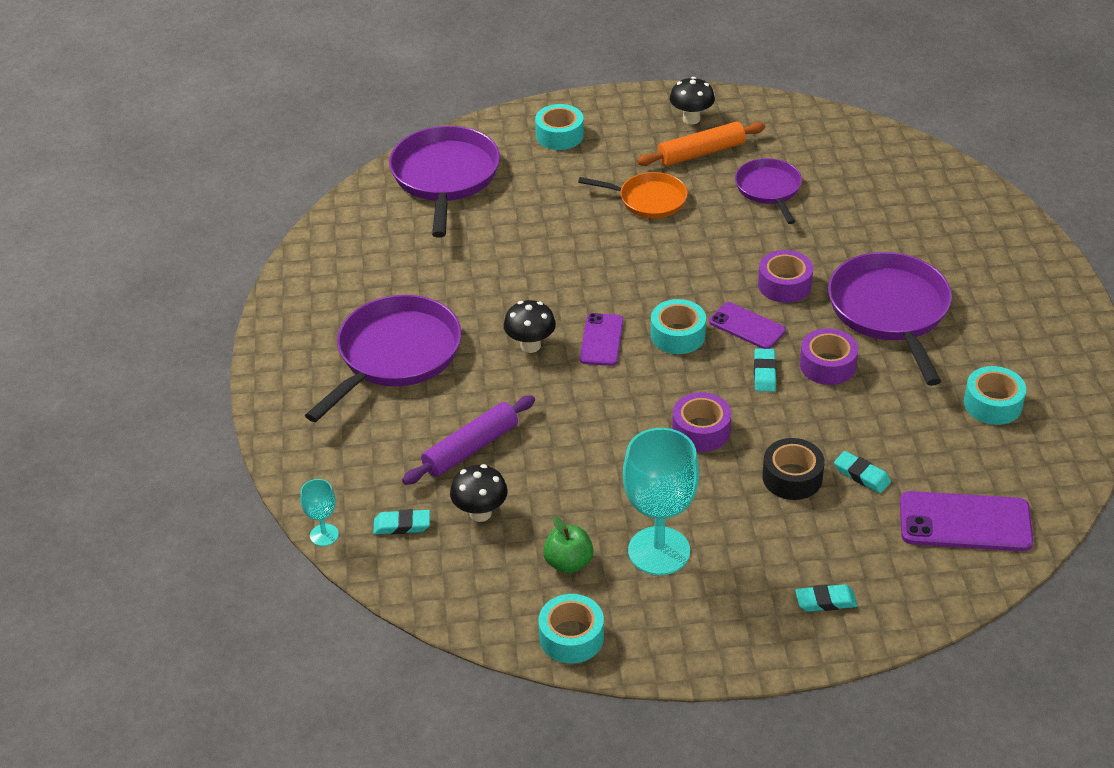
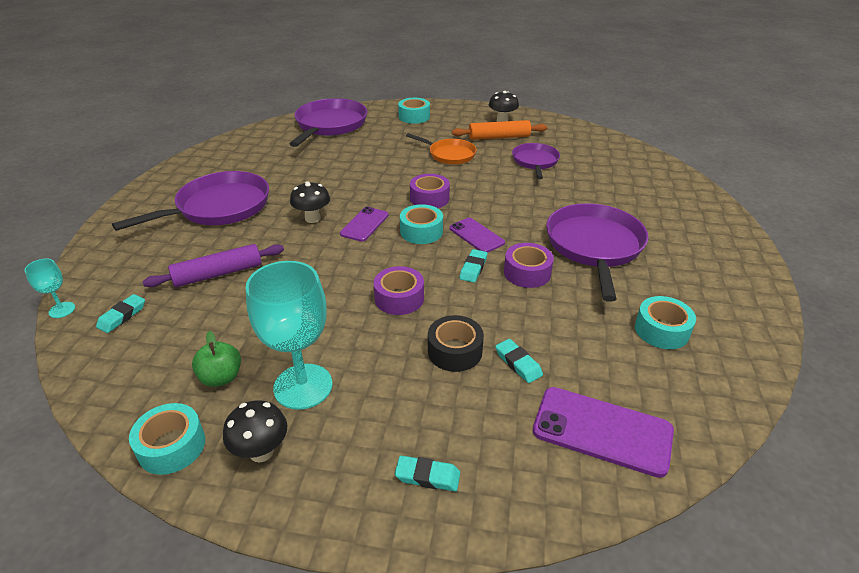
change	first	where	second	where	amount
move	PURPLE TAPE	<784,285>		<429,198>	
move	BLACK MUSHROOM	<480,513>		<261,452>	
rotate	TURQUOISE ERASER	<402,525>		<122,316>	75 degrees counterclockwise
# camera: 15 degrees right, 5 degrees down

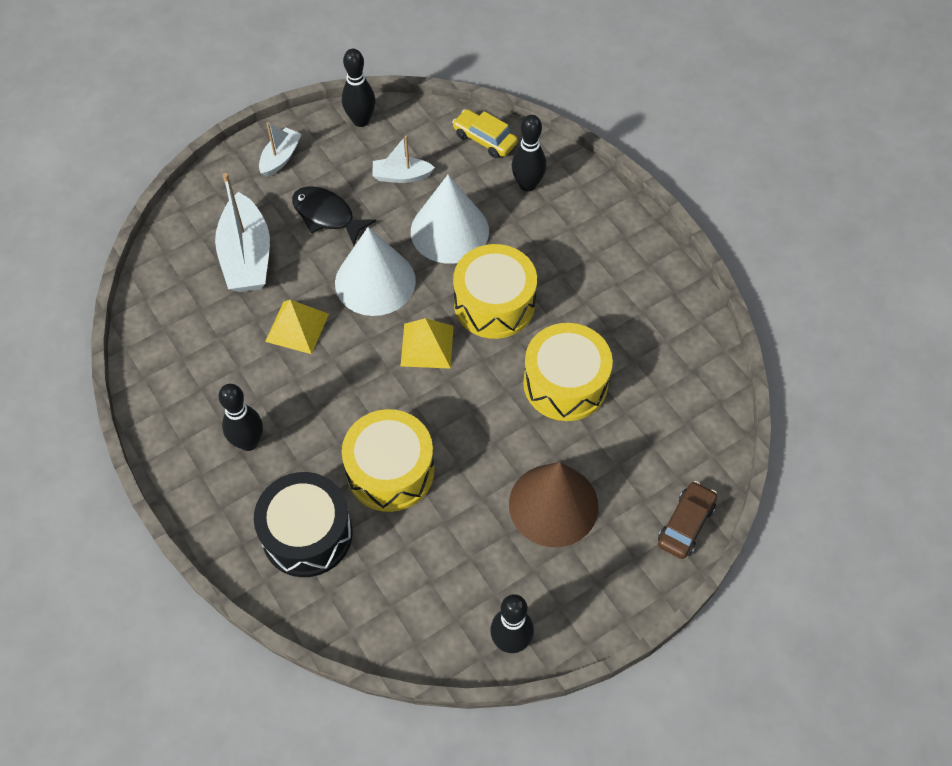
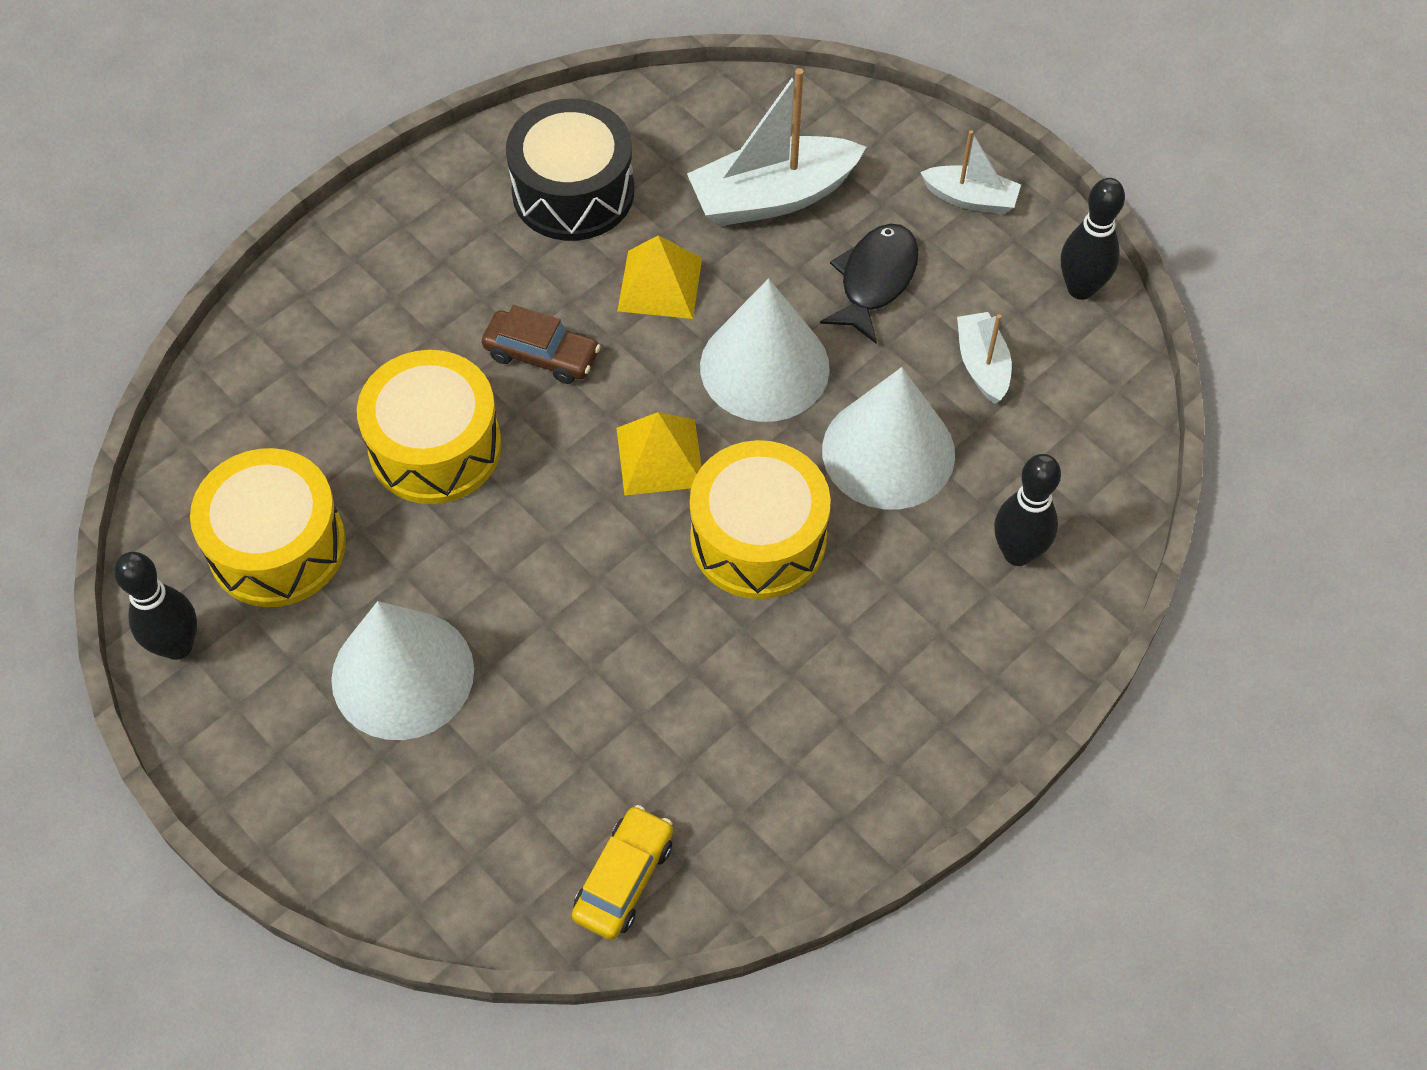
change	first	where	second	where	amount
move	YELLOW CAR	<485,139>		<624,878>	
move	YELLOW DRUM	<565,383>		<277,546>	
delete	BLACK BOWLING PIN	<248,442>			
recolor	BROWN CONE	<553,505>	WHITE CONE	<402,674>	
move	BLACK DRUM	<307,534>		<573,192>	
move	BROWN CAR	<686,524>		<542,355>	
# camera: 80 degrees right, 0 degrees up

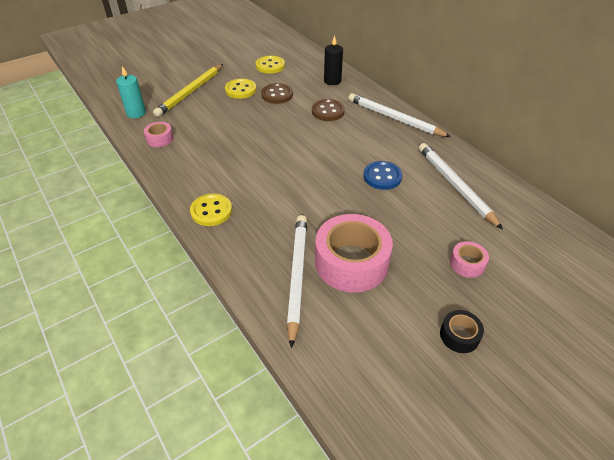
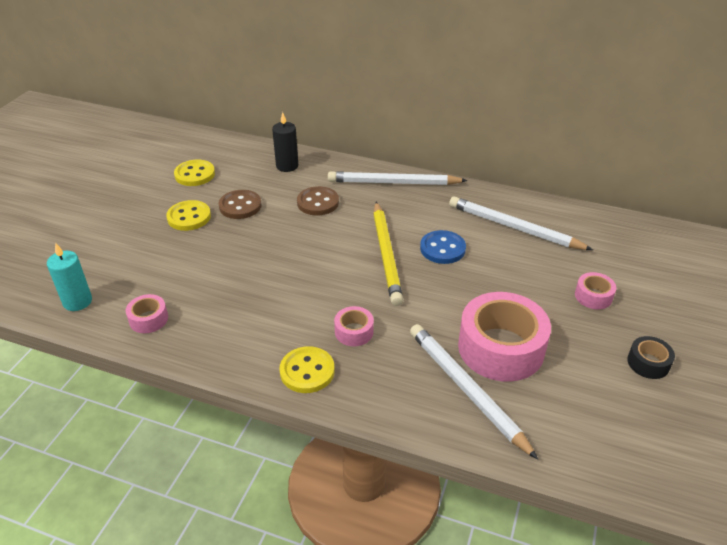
change	first	where	second	where	amount
move	YELLOW PENCIL	<190,92>		<386,255>	
insert			PINK TAPE	<354,332>	
# camera: 35 degrees left, 5 degrees down

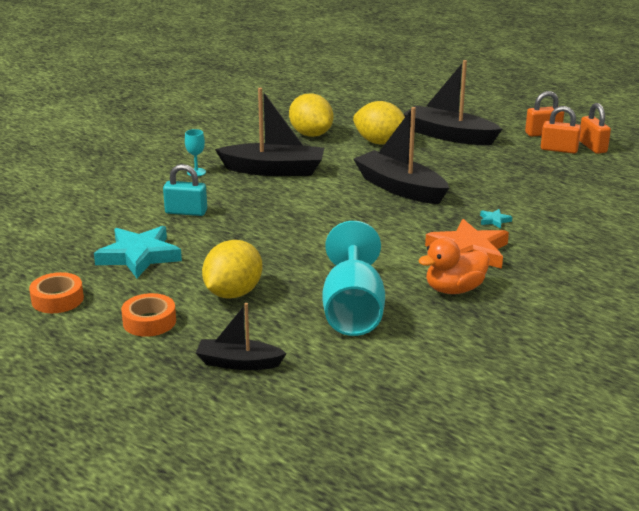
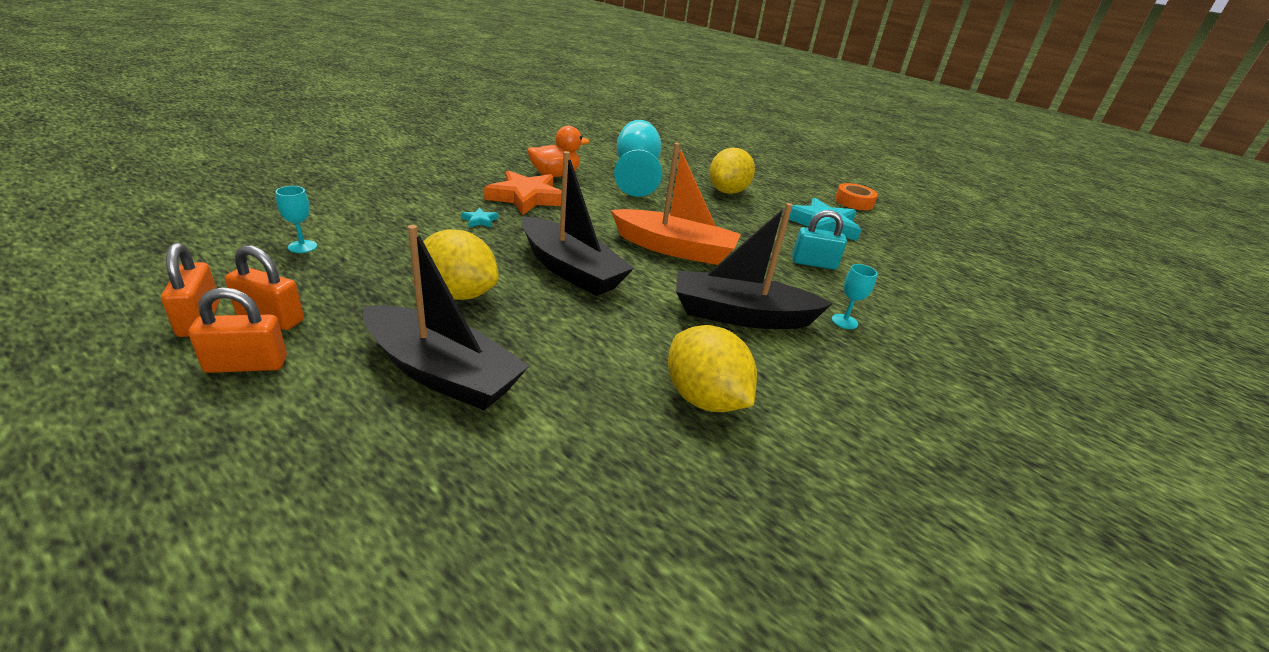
change	first	where	second	where	amount
move	YELLOW LEMON	<380,142>		<458,294>	
delete	ORANGE TAPE	<149,321>			
delete	BLACK BOAT	<238,363>			
insert			ORANGE BOAT	<674,249>	
insert			TURQUOISE GOBLET	<302,246>	
# camera: 175 degrees right, 5 degrees up

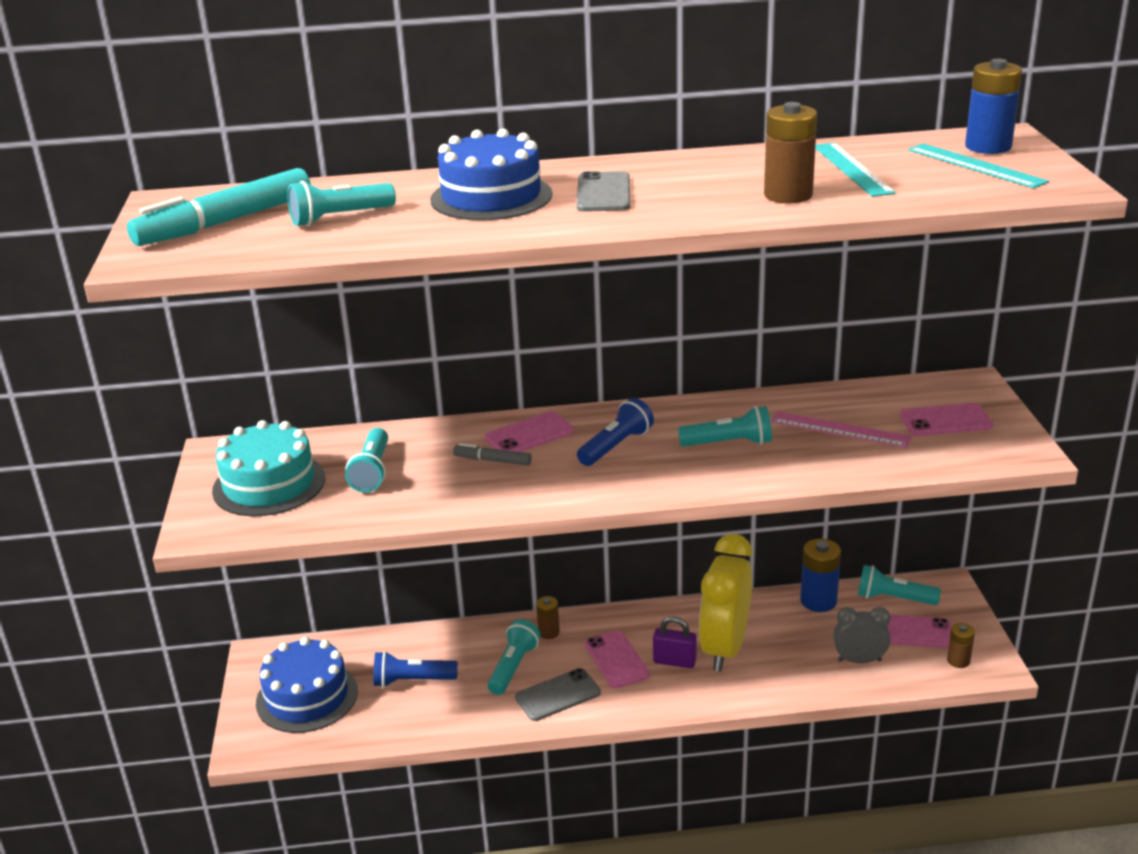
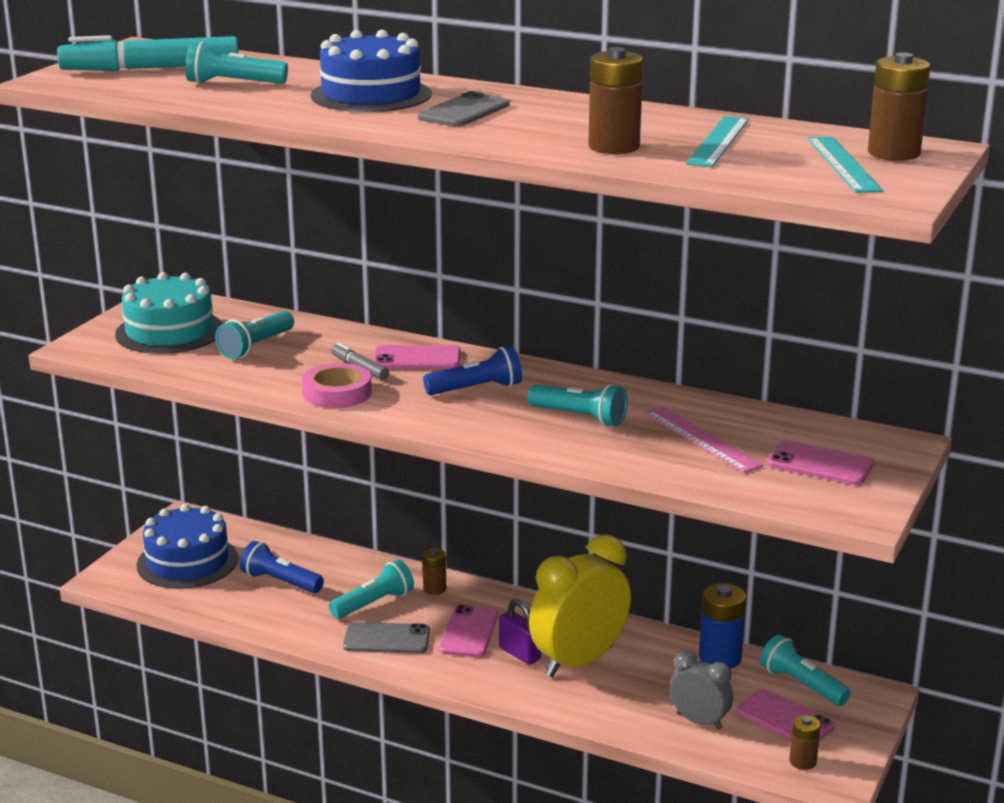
change	first	where	second	where	amount
recolor	BLUE BATTERY	<988,147>	BROWN BATTERY	<893,153>	
insert			PINK TAPE	<337,393>	
# camera: 30 degrees right, 5 degrees down

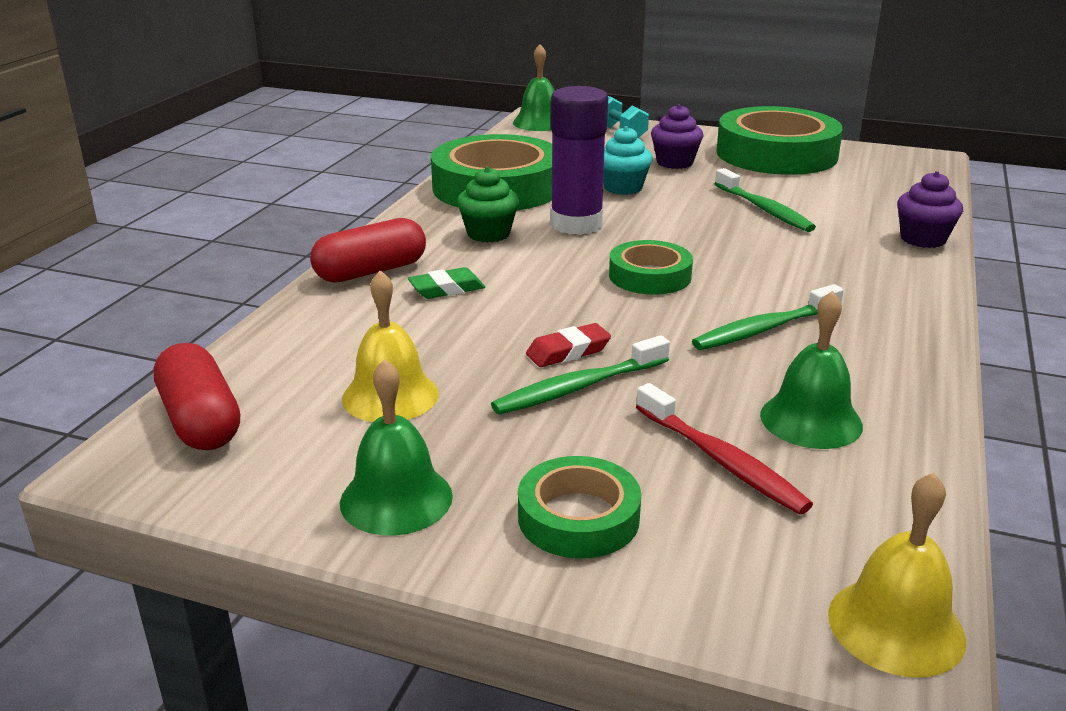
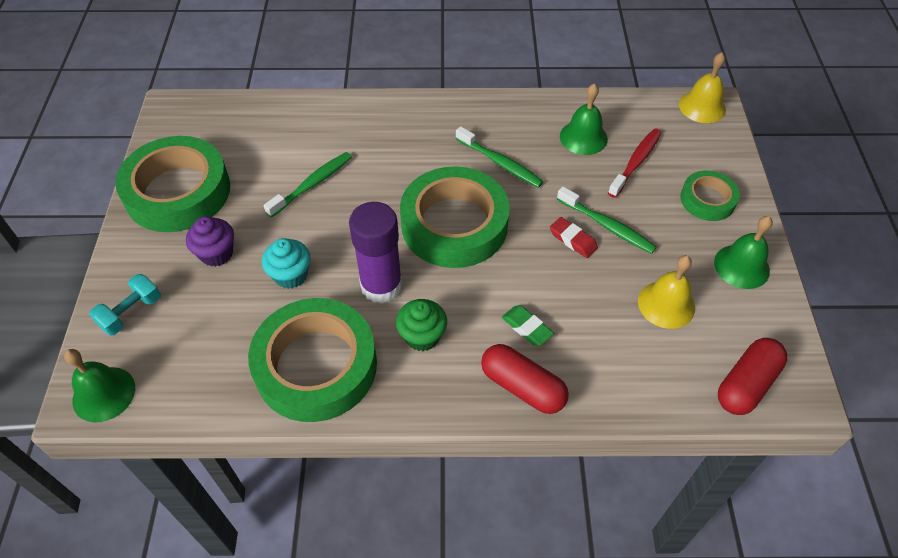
change	first	where	second	where	amount
delete	PURPLE CUPCAKE	<923,239>			
resize	GREEN TAPE	<649,276>		<454,224>	x1.92
# camera: 110 degrees left, 25 degrees up

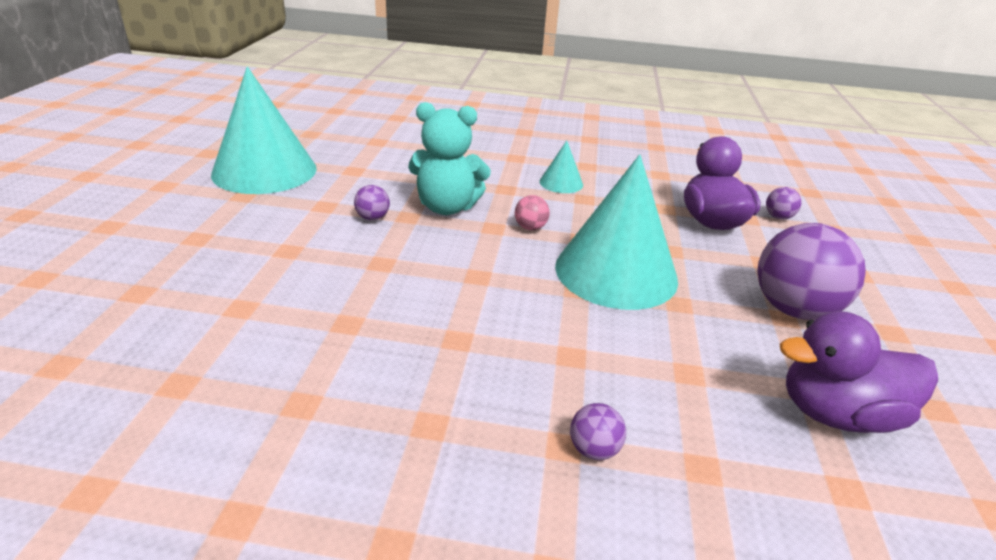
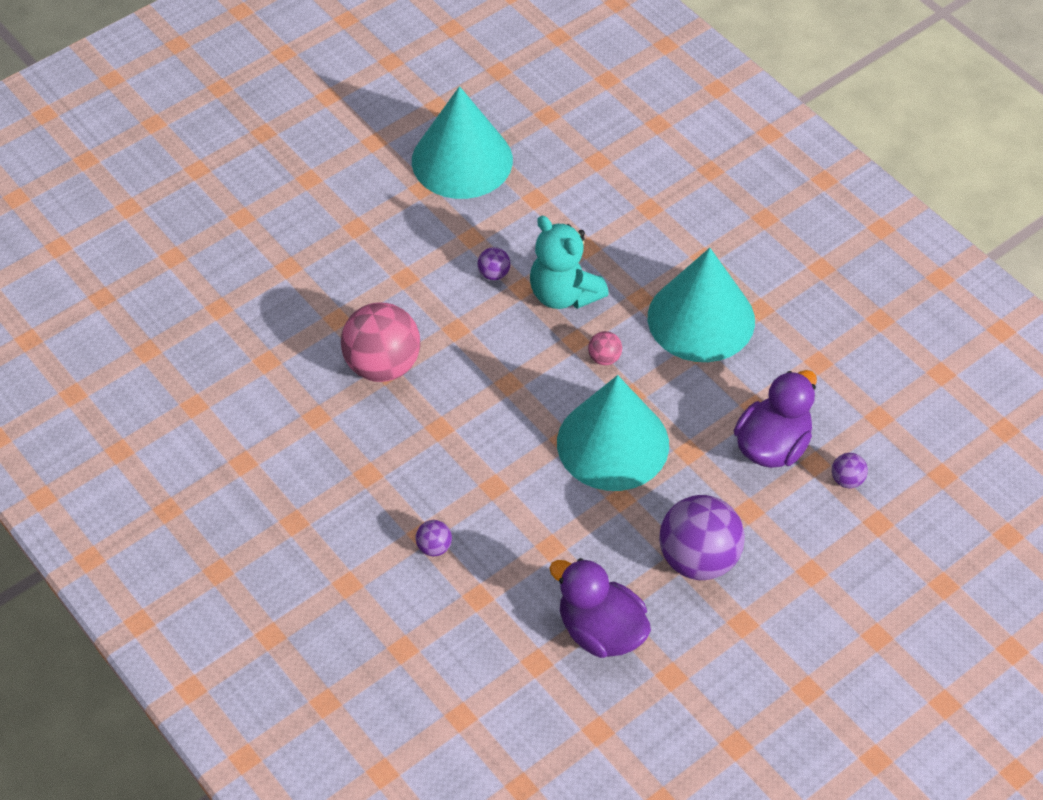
change	first	where	second	where	amount
resize	TURQUOISE CONE	<561,183>		<701,319>	x2.22
insert			PINK BALL	<382,365>	
# camera: 45 degrees right, 20 degrees up

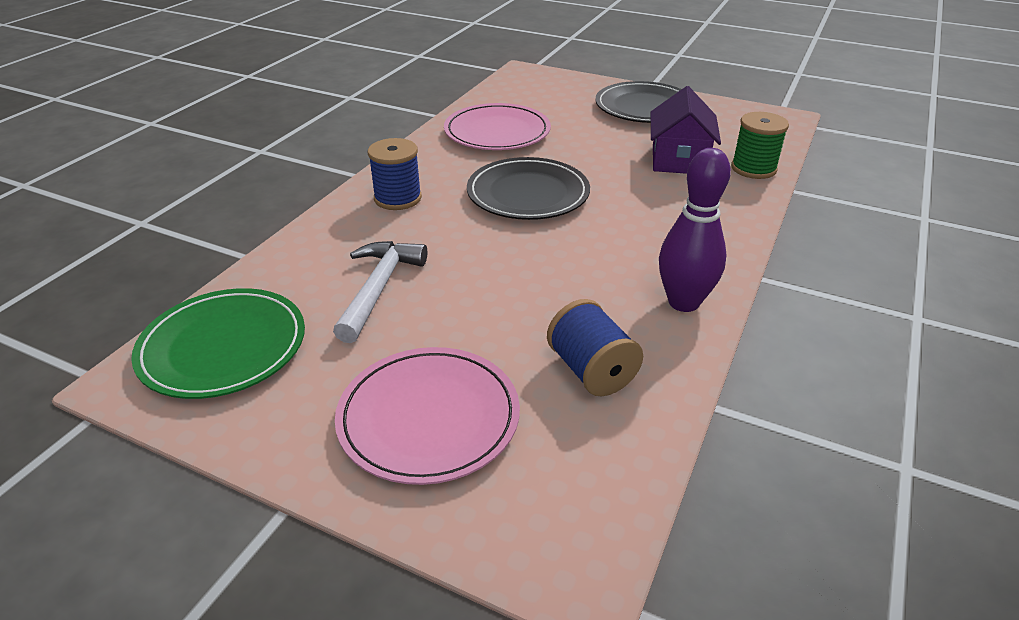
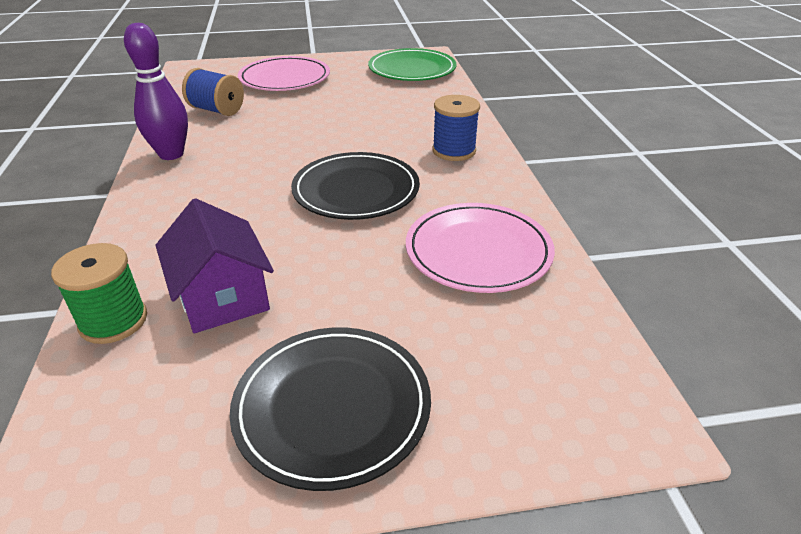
change	first	where	second	where	amount
delete	WHITE HAMMER	<379,288>			
# camera: 145 degrees right, 0 degrees up

